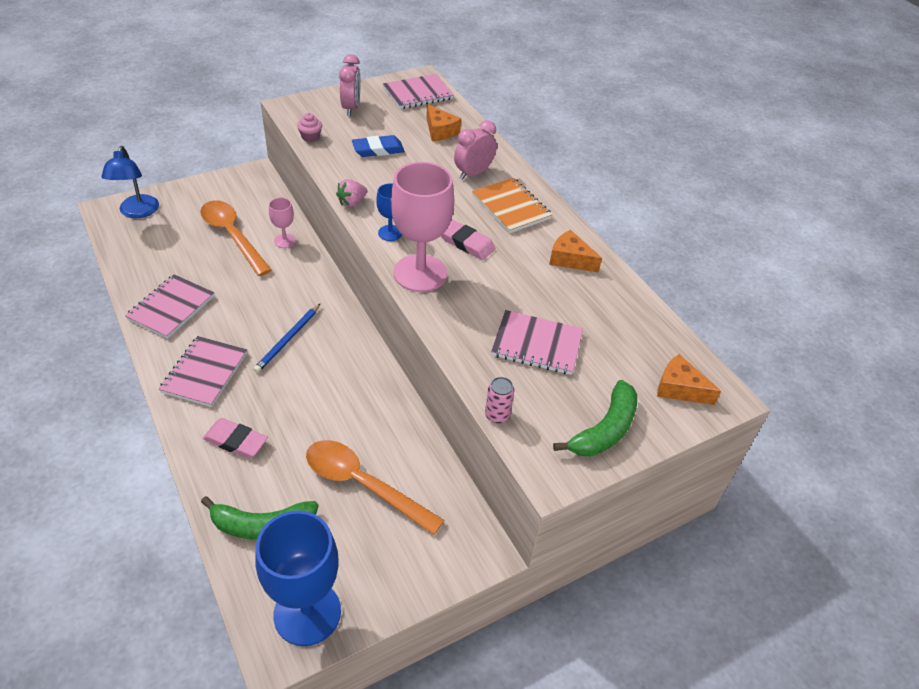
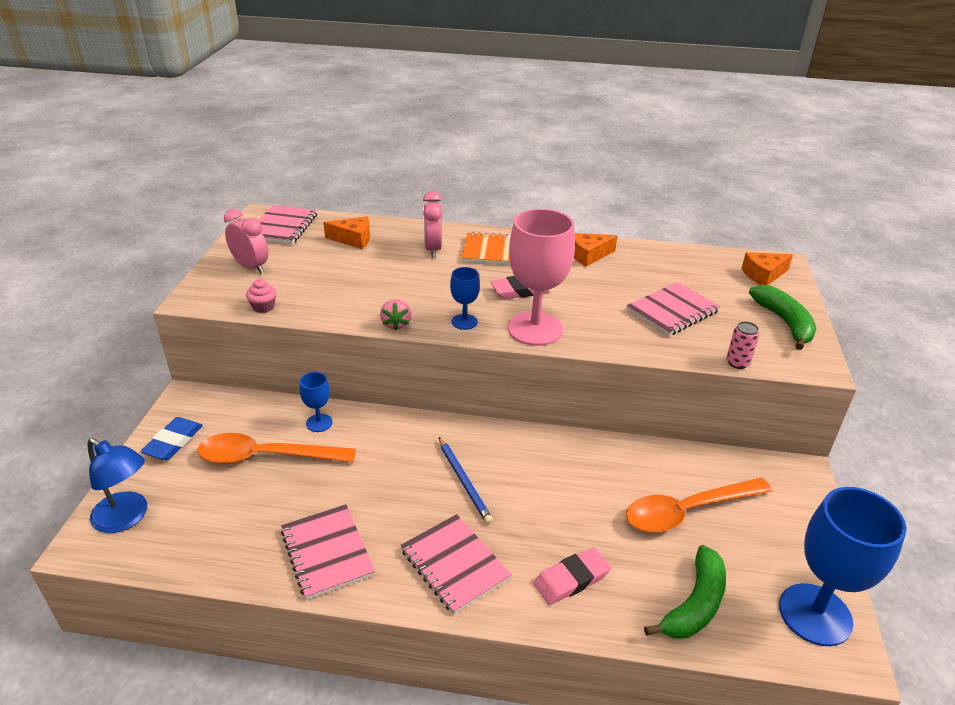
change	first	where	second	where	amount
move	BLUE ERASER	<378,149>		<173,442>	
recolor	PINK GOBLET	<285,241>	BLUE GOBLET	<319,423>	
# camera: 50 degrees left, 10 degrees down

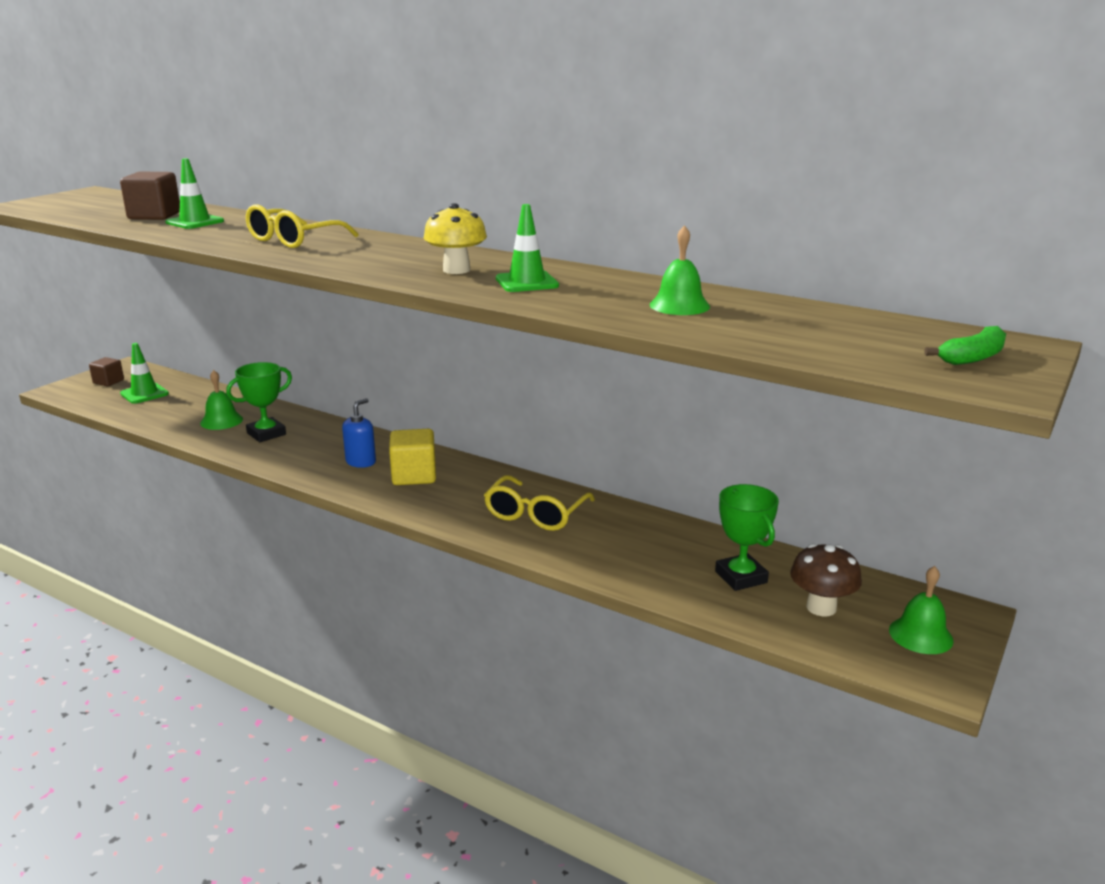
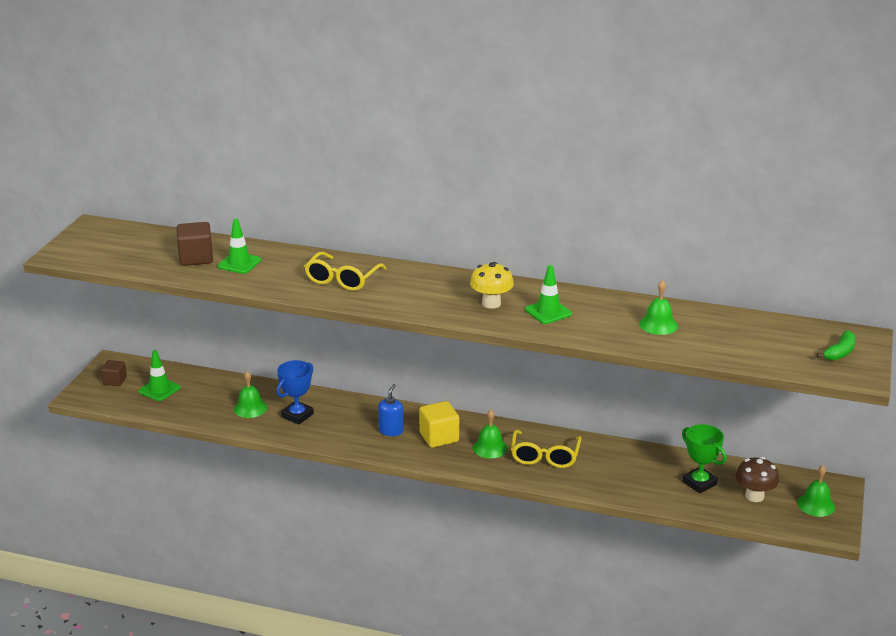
change	first	where	second	where	amount
recolor	GREEN TROPHY	<266,434>	BLUE TROPHY	<297,415>	
insert			GREEN BELL	<490,448>	
# camera: 15 degrees left, 5 degrees up

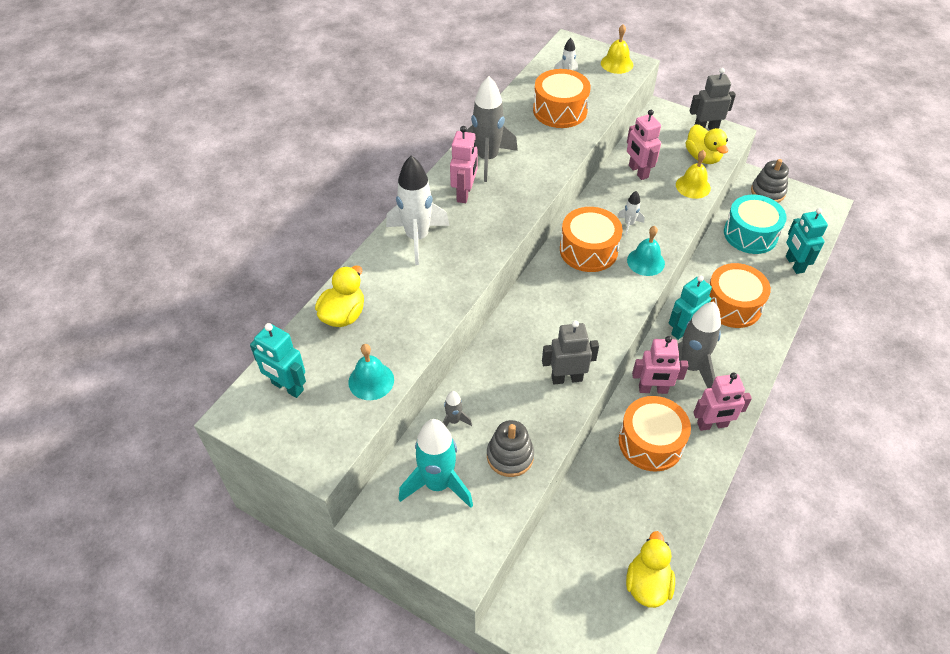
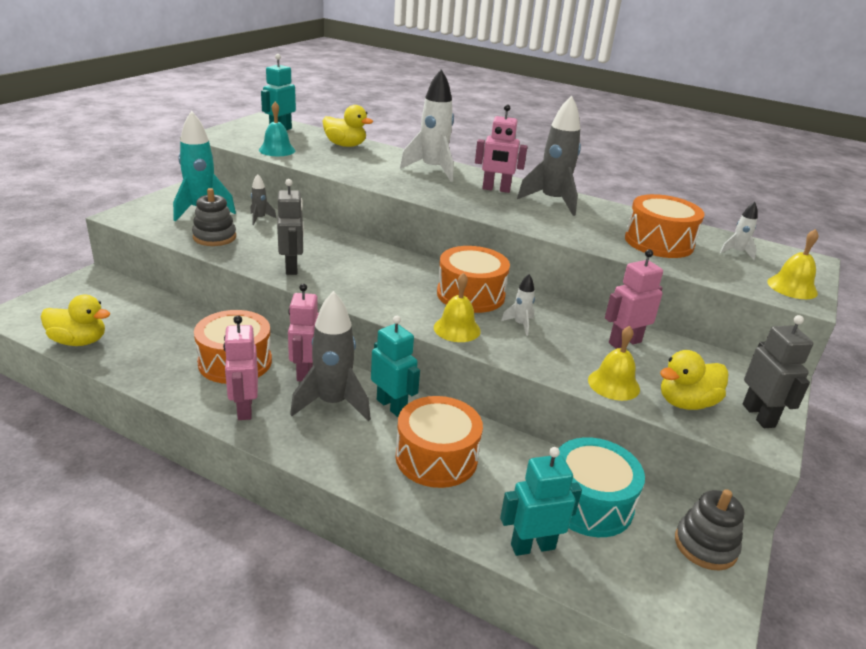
change	first	where	second	where	amount
recolor	TURQUOISE BELL	<645,261>	YELLOW BELL	<457,329>	
# camera: 85 degrees right, 20 degrees down

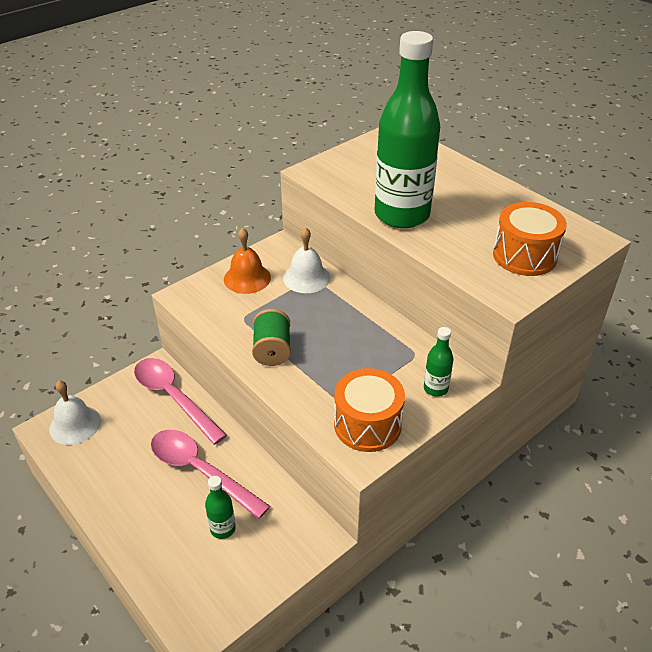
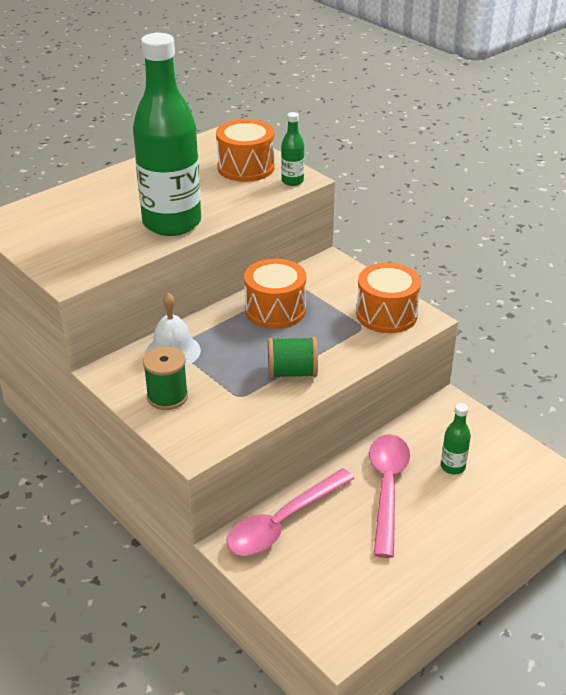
change	first	where	second	where	amount
replace	ORANGE BELL	<247,278>	GREEN SPOOL	<167,397>	
move	GREEN BOTTLE	<435,388>		<292,181>	
delete	WHITE BELL	<75,424>			
rotate	PINK SPOON	<200,471>		<387,489>	150 degrees clockwise
insert			ORANGE DRUM	<275,310>	
# camera: 90 degrees left, 5 degrees down

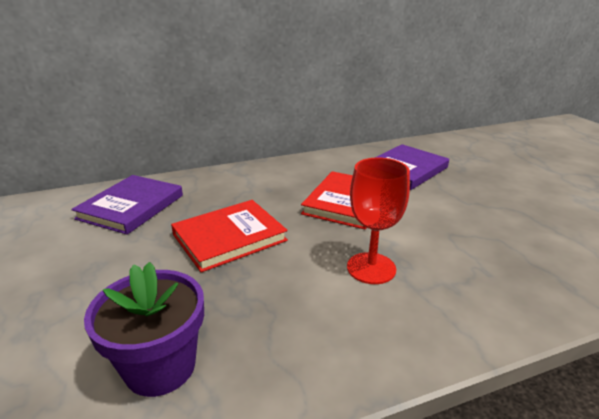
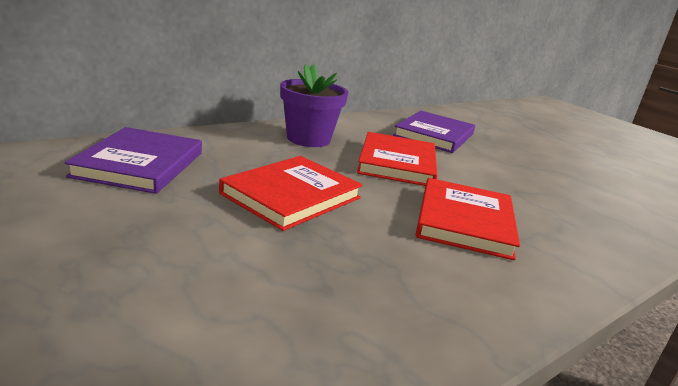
change	first	where	second	where	amount
replace	RED GOBLET	<371,268>	RED BOOK	<464,221>	
move	PURPLE FLOWER POT	<160,366>		<308,139>	
# camera: 20 degrees left, 5 degrees down

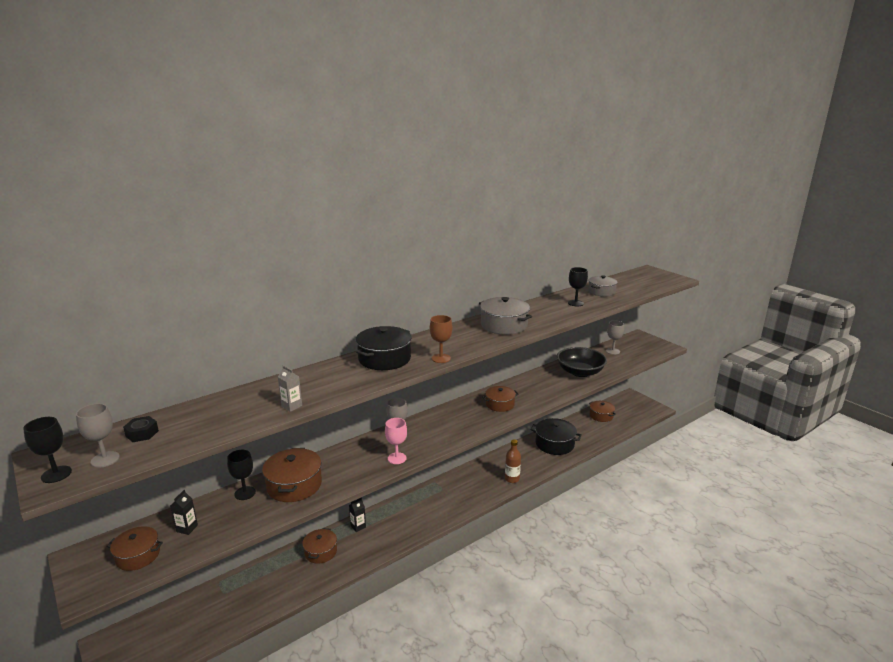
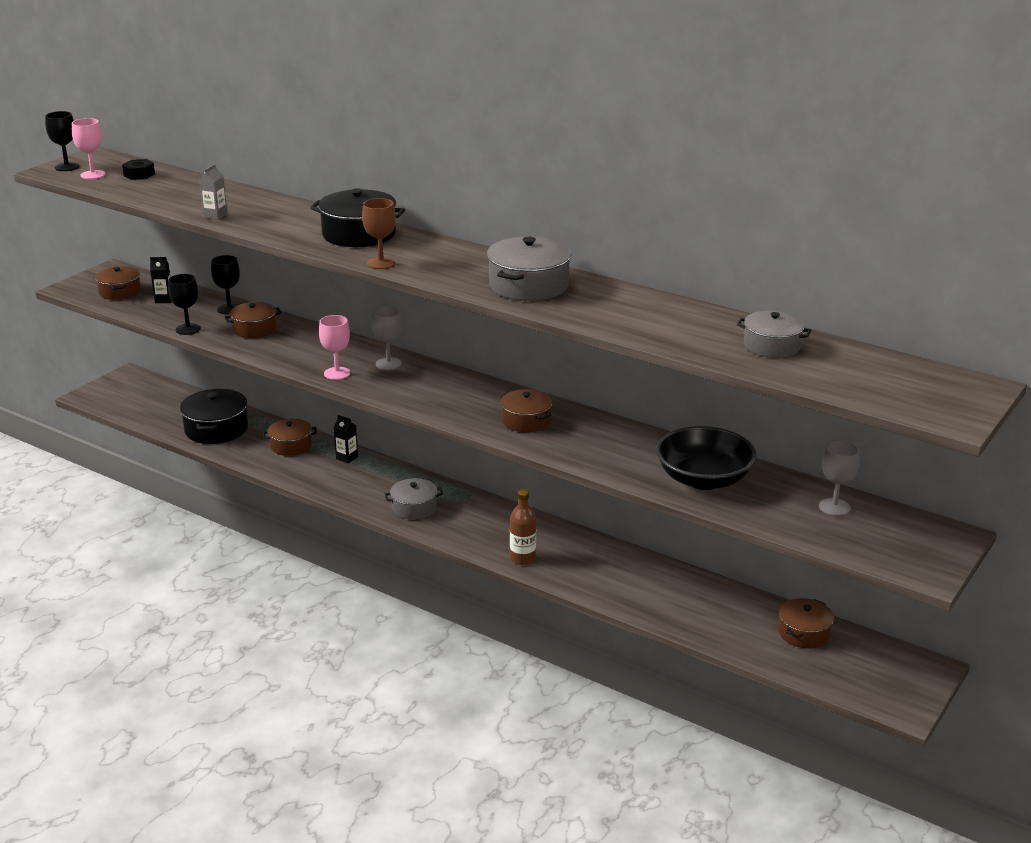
change	first	where	second	where	amount
move	BLACK GOBLET	<575,303>		<188,329>	
recolor	GREY GOBLET	<105,459>	PINK GOBLET	<93,175>	
move	BLACK POT	<554,444>		<216,429>	
resize	BROWN POT	<294,485>		<254,329>	x0.65
insert			GREY POT	<414,508>	
# camera: 70 degrees right, 5 degrees up

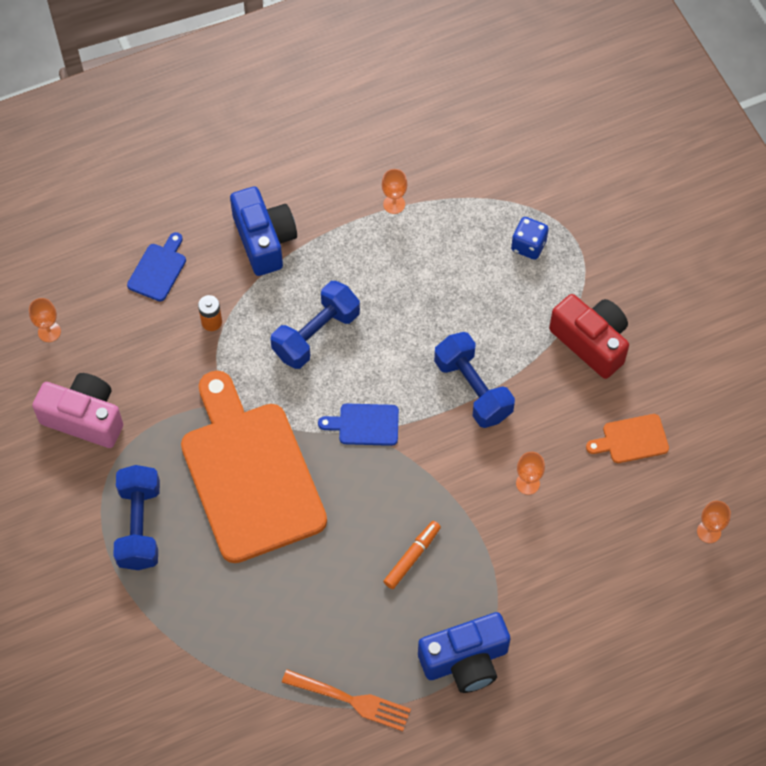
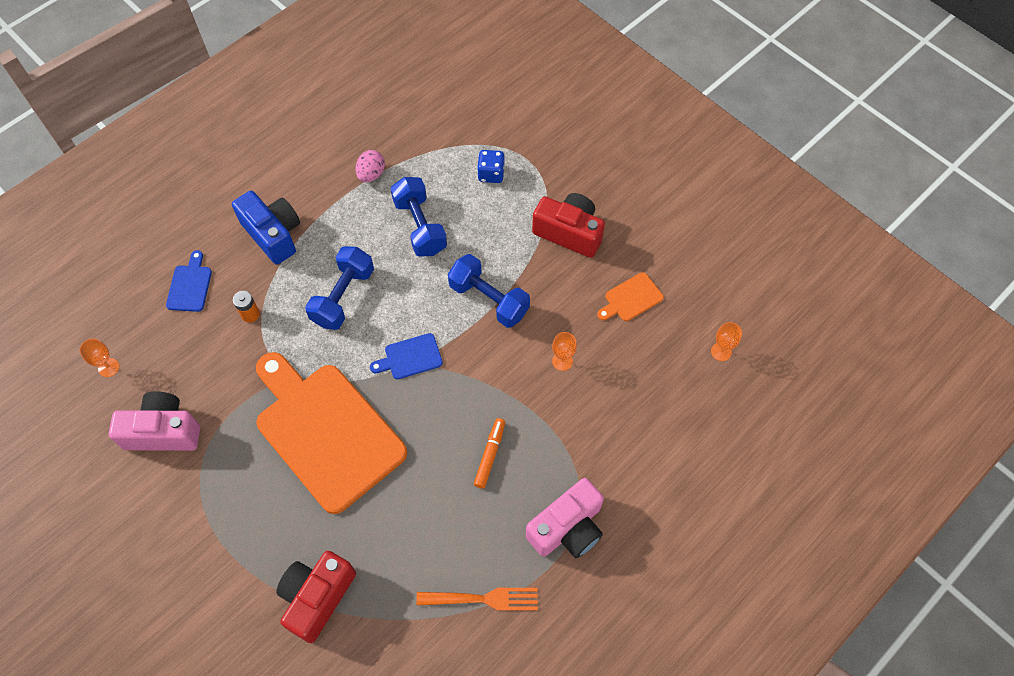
change	first	where	second	where	amount
replace	ORANGE GOBLET	<394,204>	PINK EGG	<371,174>	
move	BLUE DUMBBELL	<139,526>		<420,226>	
recolor	BLUE CAMERA	<465,660>	PINK CAMERA	<567,528>	
insert			RED CAMERA	<317,597>	
# camera: 20 degrees left, 0 degrees up

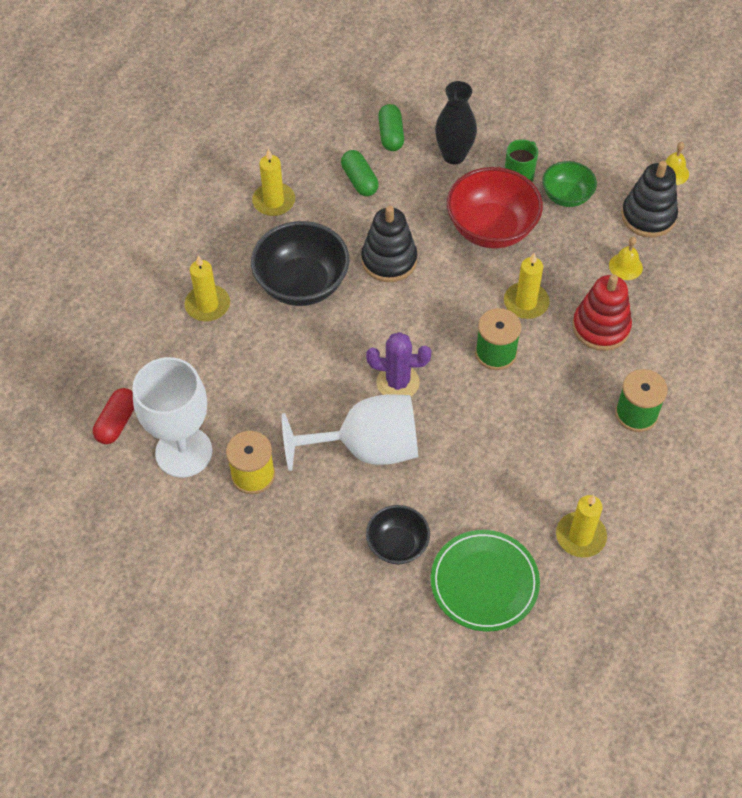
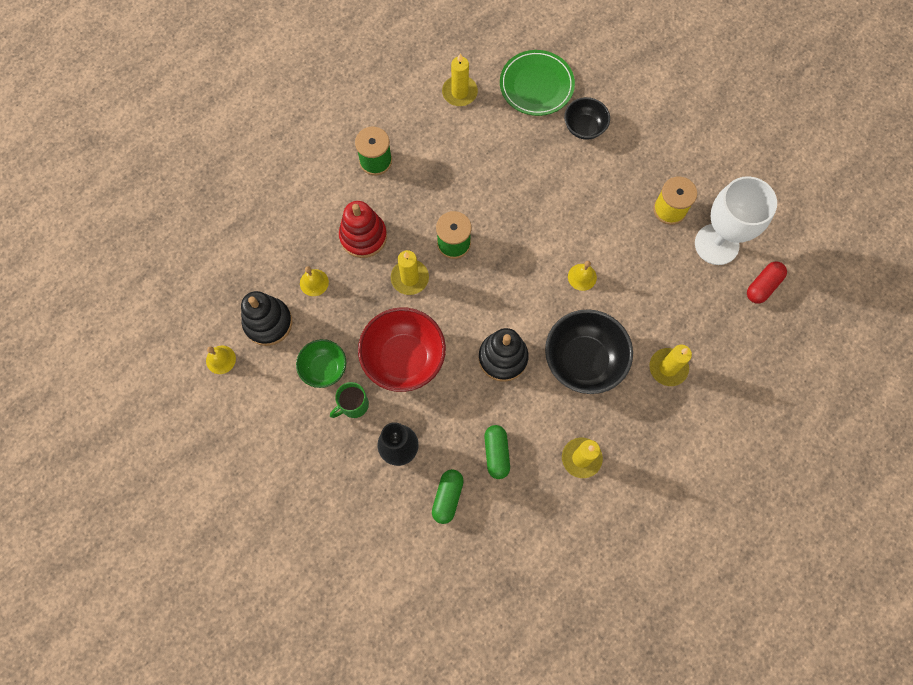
change	first	where	second	where	amount
delete	PURPLE CACTUS	<398,382>			
delete	WHITE GOBLET	<367,448>			
insert			YELLOW BELL	<582,277>	
# camera: 160 degrees left, 15 degrees up

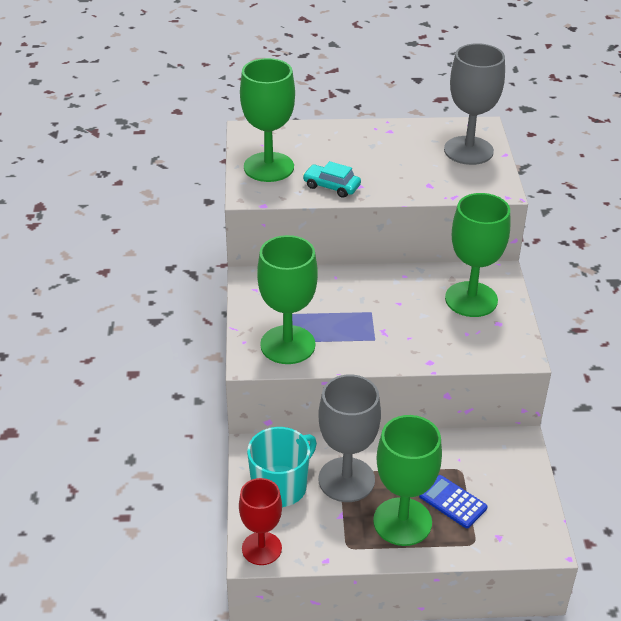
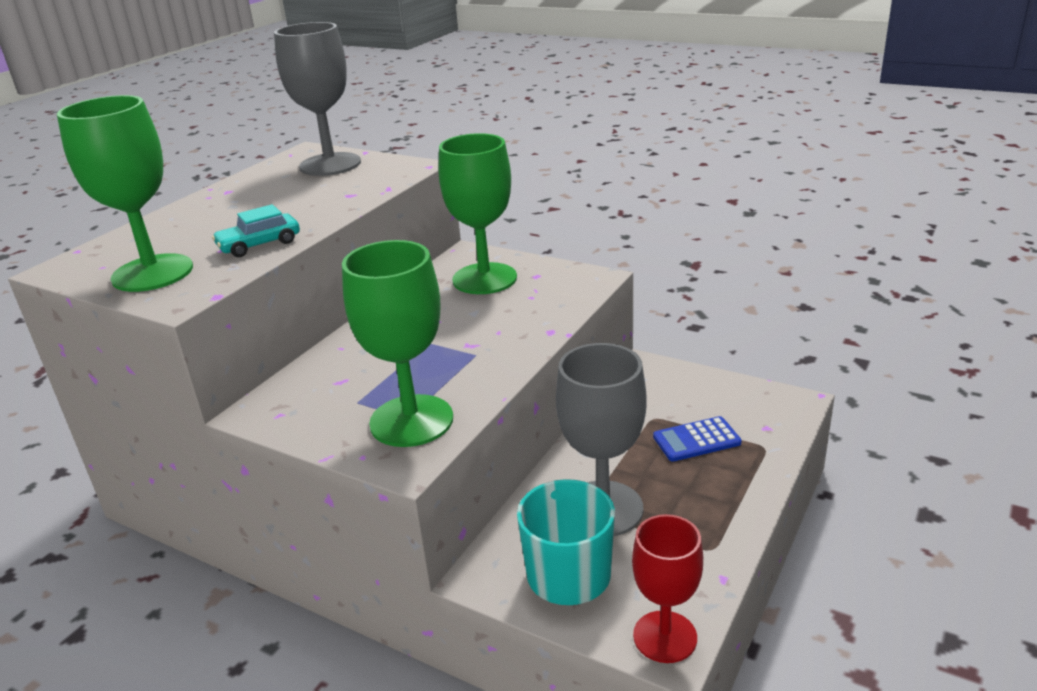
change	first	where	second	where	amount
delete	GREEN GOBLET	<402,522>			
# camera: 55 degrees left, 10 degrees down

